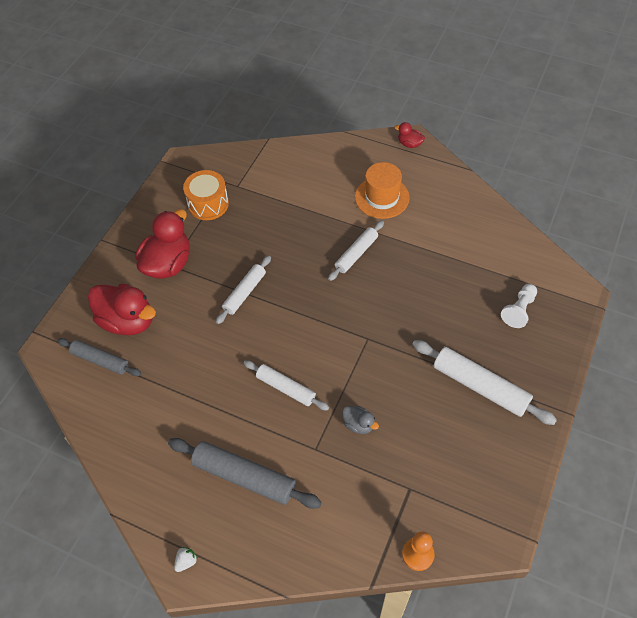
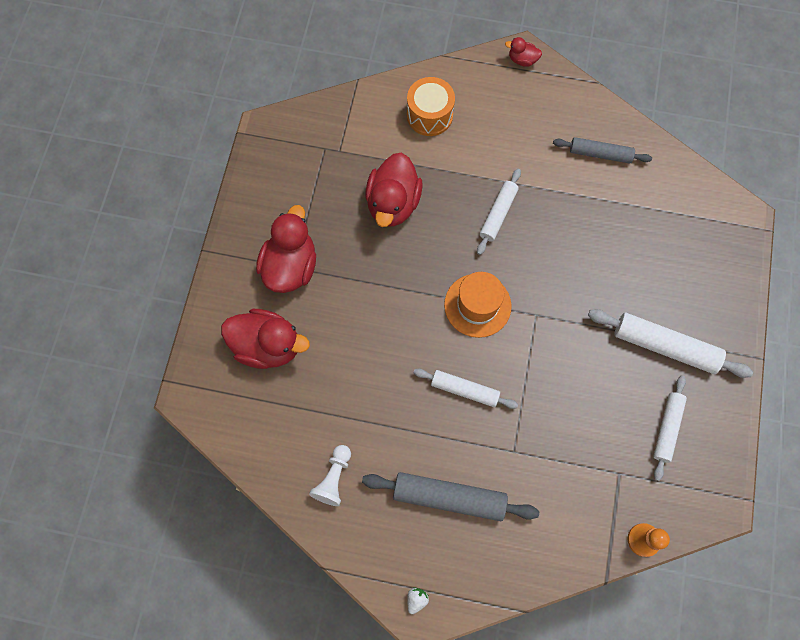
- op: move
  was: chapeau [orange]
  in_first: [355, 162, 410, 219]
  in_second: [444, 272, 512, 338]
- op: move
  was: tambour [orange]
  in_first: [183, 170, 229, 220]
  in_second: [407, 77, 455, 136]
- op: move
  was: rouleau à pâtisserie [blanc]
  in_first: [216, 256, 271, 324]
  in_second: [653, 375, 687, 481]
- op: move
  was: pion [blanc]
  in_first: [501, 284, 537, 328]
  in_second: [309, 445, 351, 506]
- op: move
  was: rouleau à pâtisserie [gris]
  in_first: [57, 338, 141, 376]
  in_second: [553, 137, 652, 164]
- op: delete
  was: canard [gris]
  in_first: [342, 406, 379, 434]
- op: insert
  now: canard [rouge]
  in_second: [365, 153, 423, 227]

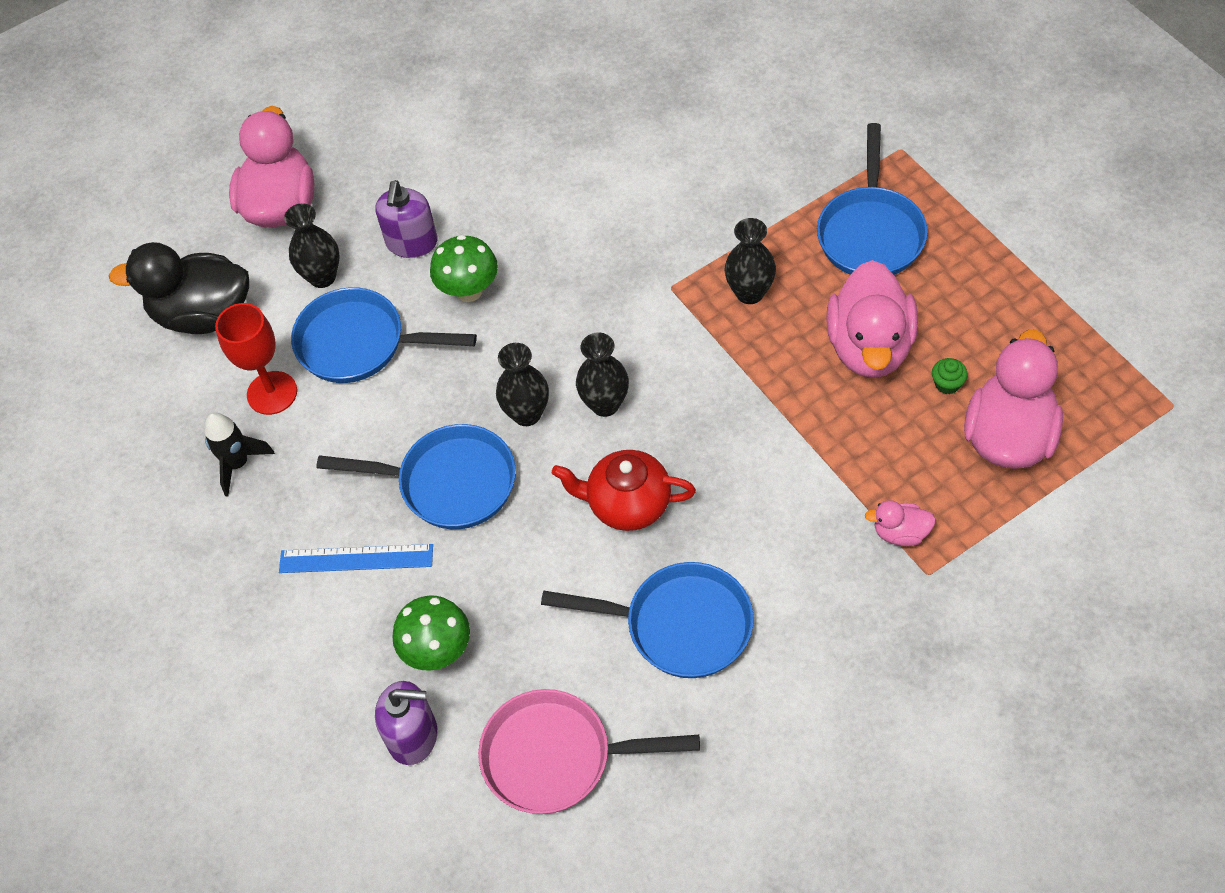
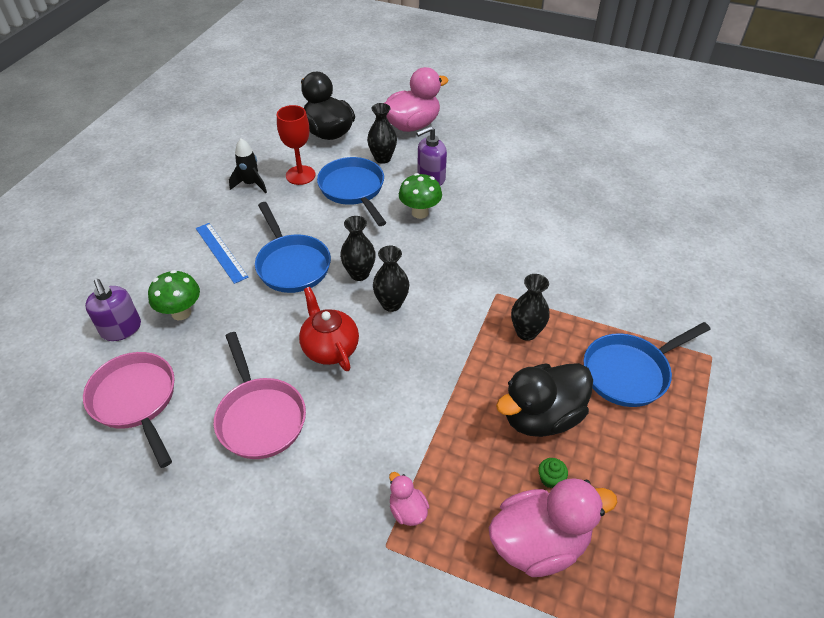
- op: recolor
  was: canard [rose]
  now: canard [noir]
  in_first: [826, 260, 918, 378]
  in_second: [496, 363, 593, 437]
- op: recolor
  was: poêle [bleu]
  now: poêle [rose]
  in_first: [541, 562, 754, 678]
  in_second: [214, 332, 306, 459]

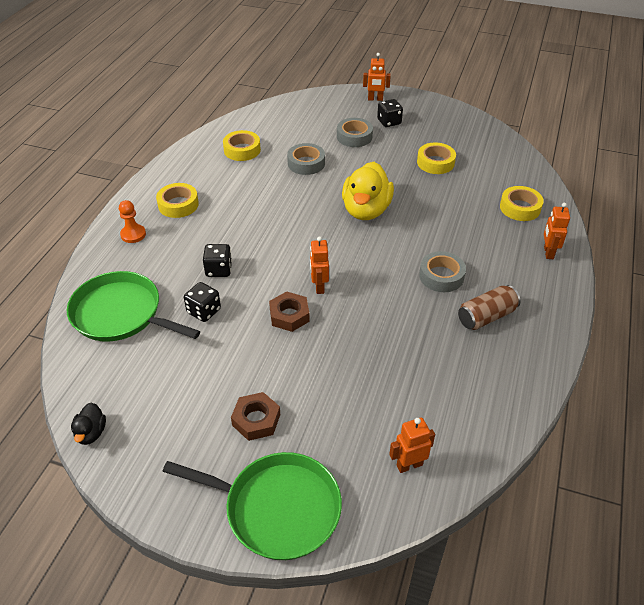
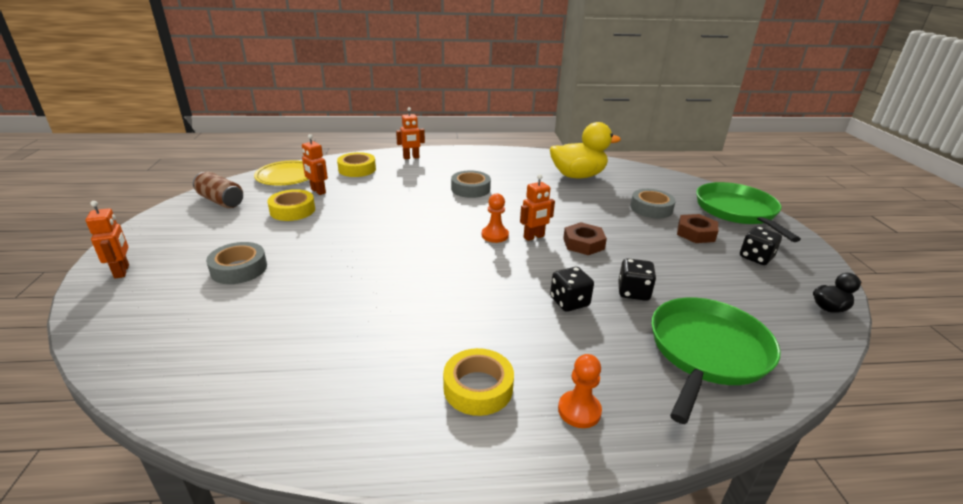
- op: move
  was: dé [noir]
  in_first: [377, 99, 403, 127]
  in_second: [740, 226, 782, 265]
- op: delete
  was: ruban adhésif [jaune]
  in_first: [223, 130, 261, 161]
- op: move
  was: ruban adhésif [gris]
  in_first: [287, 143, 325, 175]
  in_second: [630, 189, 676, 218]
- op: move
  was: canard [jaune]
  in_first: [342, 162, 394, 220]
  in_second: [550, 122, 621, 178]
- op: rotate
  was: poêle [vert]
  in_first: [67, 271, 200, 342]
  in_second: [651, 297, 781, 424]
  clockwise: -150
- op: move
  was: canette [marron]
  in_first: [458, 285, 521, 330]
  in_second: [193, 172, 243, 208]
- op: move
  was: robot [orange]
  in_first: [389, 418, 435, 473]
  in_second: [302, 134, 328, 195]
- op: insert
  now: assiette [jaune]
  in_second: [254, 160, 309, 185]
- op: insert
  now: pion [orange]
  in_second: [482, 193, 509, 243]

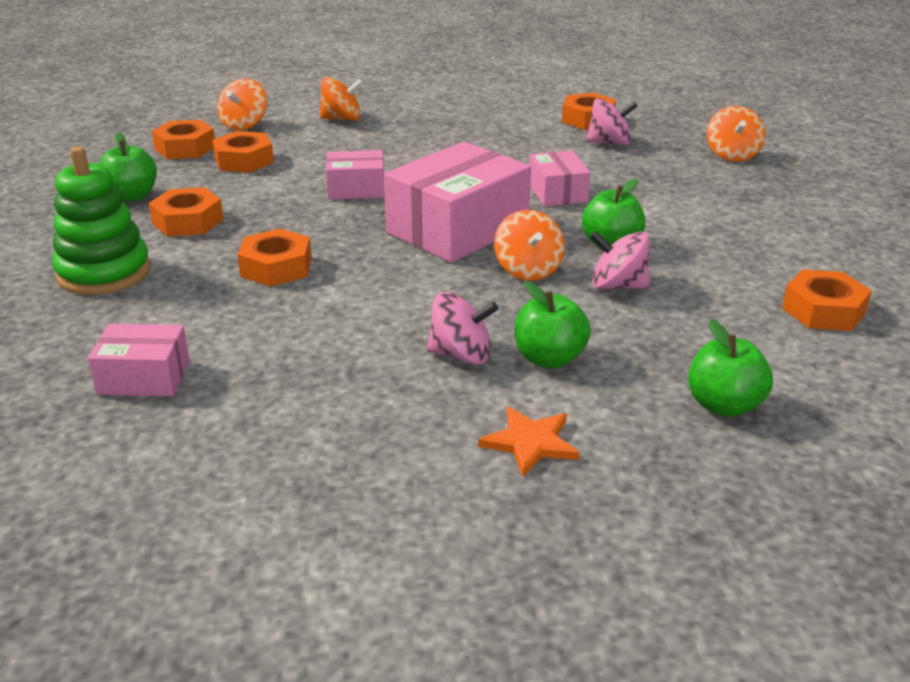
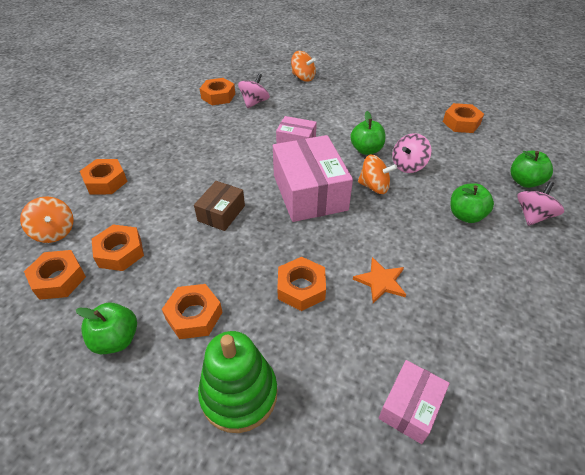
- op: replace
  was: toupie [orange]
  now: écrou [orange]
  in_first: [319, 77, 363, 121]
  in_second: [80, 159, 128, 195]
- op: recolor
  was: boîte [rose]
  now: boîte [marron]
  in_first: [326, 150, 385, 200]
  in_second: [194, 181, 245, 231]
- op: move
  was: toupie [rose]
  in_first: [427, 292, 498, 365]
  in_second: [517, 181, 564, 226]
- op: move
  was: étoile [orange]
  in_first: [478, 407, 580, 477]
  in_second: [353, 257, 406, 303]

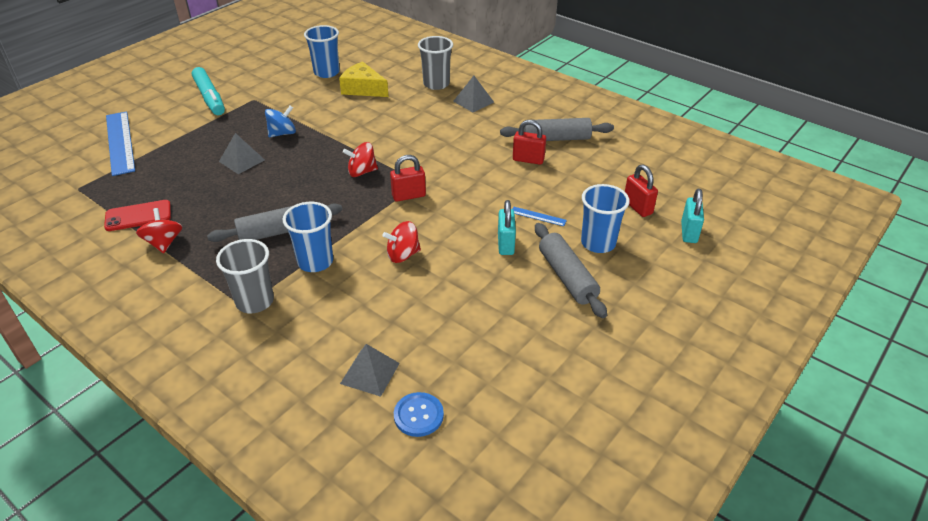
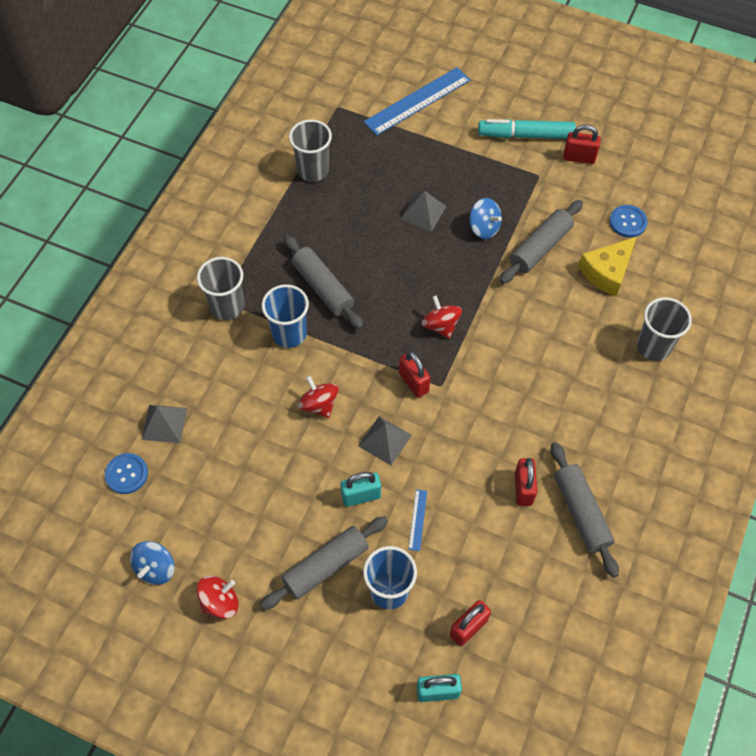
- op: replace
  was: gobelet [bleu]
  now: bouton [bleu]
  in_first: [304, 25, 340, 78]
  in_second: [610, 205, 648, 238]
- op: rotate
  was: fromage [jaune]
  in_first: [339, 61, 389, 97]
  in_second: [578, 237, 636, 296]
  clockwise: -150
- op: rotate
  was: feutre [turquoise]
  in_first: [192, 67, 225, 115]
  in_second: [478, 119, 576, 139]
  clockwise: 45
- op: move
  was: pyramide [gris]
  in_first: [453, 76, 494, 112]
  in_second: [358, 416, 412, 465]
- op: replace
  was: téléphone [rouge]
  now: gobelet [gris]
  in_first: [104, 200, 171, 231]
  in_second: [289, 120, 332, 182]
- op: move
  was: toupie [rouge]
  in_first: [136, 208, 182, 253]
  in_second: [197, 576, 239, 619]
- op: insert
  now: cadenas [rouge]
  in_second: [563, 125, 601, 164]
- op: insert
  now: rouleau à pâtisserie [gris]
  in_second: [500, 200, 583, 284]
- op: insert
  now: toupie [bleu]
  in_second: [130, 541, 175, 585]

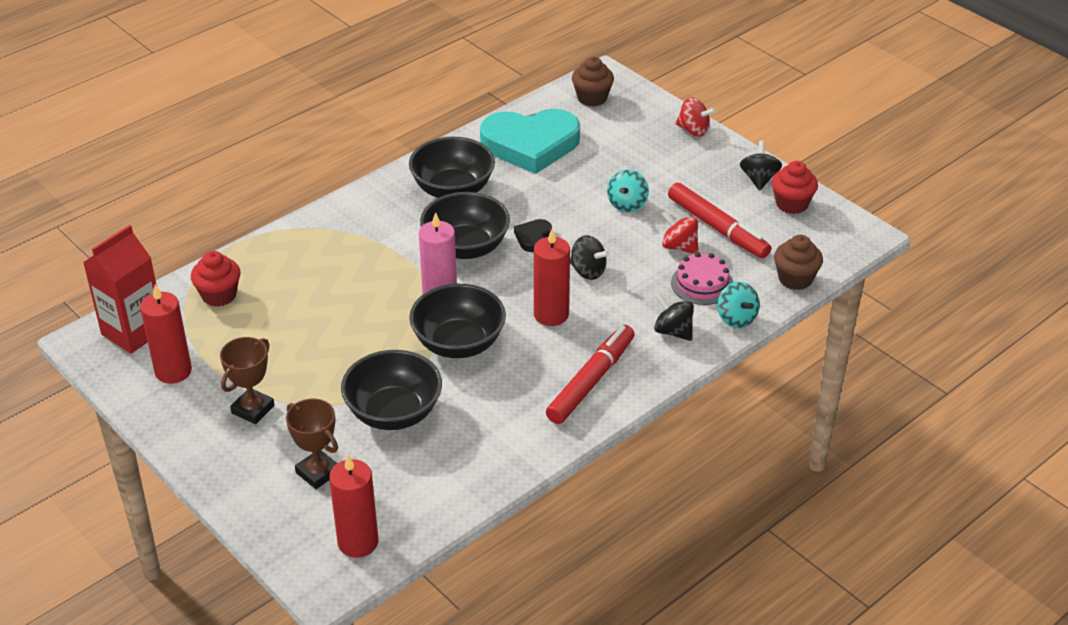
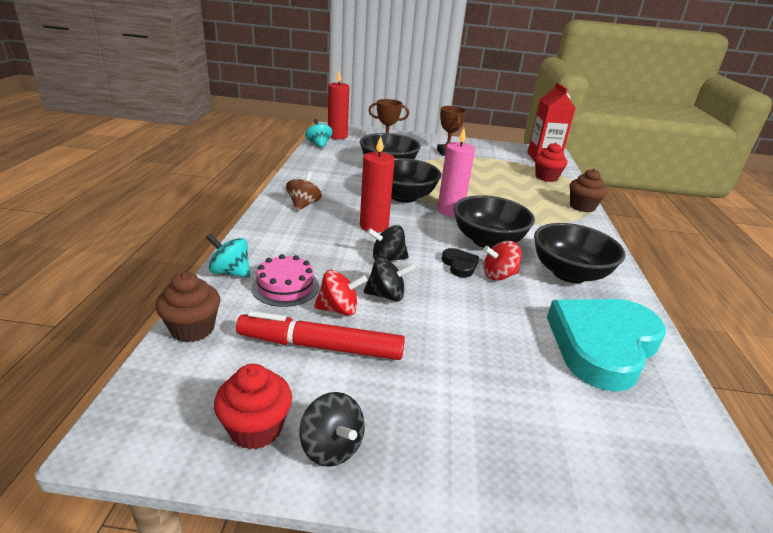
- op: move
  was: muffin [marron]
  in_first: [572, 57, 614, 107]
  in_second: [570, 169, 607, 212]
- op: move
  was: toupie [rouge]
  in_first: [675, 97, 716, 136]
  in_second: [483, 241, 522, 281]
- op: move
  was: toupie [turquoise]
  in_first: [607, 169, 649, 212]
  in_second: [305, 119, 332, 148]
- op: delete
  was: bougie [rouge]
  in_first: [140, 284, 192, 383]
- op: move
  was: toupie [noir]
  in_first: [654, 293, 694, 341]
  in_second: [363, 257, 415, 301]
- op: replace
  was: feutre [rouge]
  now: toupie [marron]
  in_first: [546, 325, 635, 424]
  in_second: [286, 171, 322, 211]

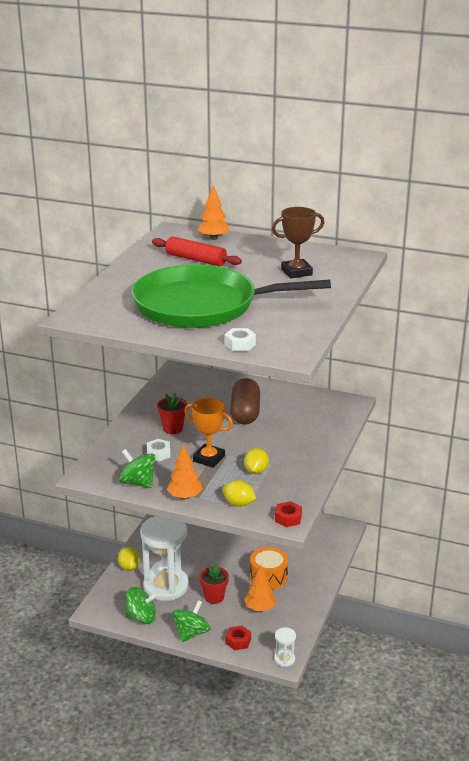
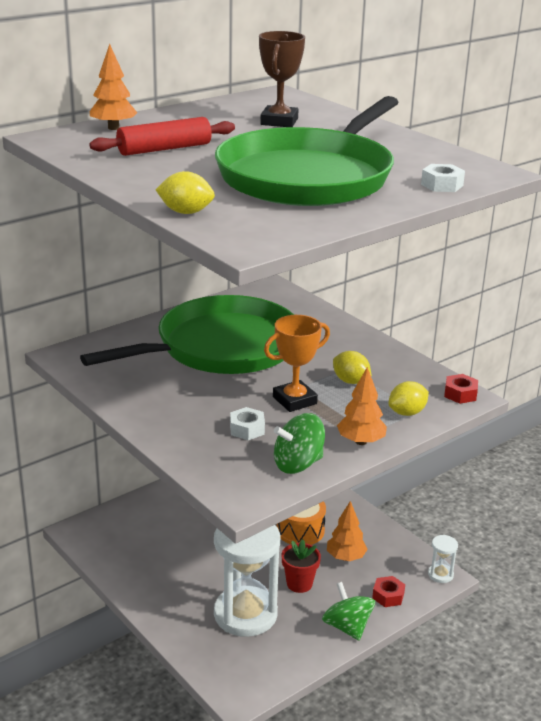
- op: replace
  was: gélule [marron]
  now: poêle [vert]
  in_first: [230, 378, 260, 425]
  in_second: [80, 295, 294, 374]
- op: delete
  was: pot de fleurs [rouge]
  in_first: [157, 393, 187, 434]
- op: move
  was: citron [jaune]
  in_first: [118, 547, 140, 571]
  in_second: [156, 171, 215, 214]
- op: delete
  was: toupie [vert]
  in_first: [125, 587, 158, 624]

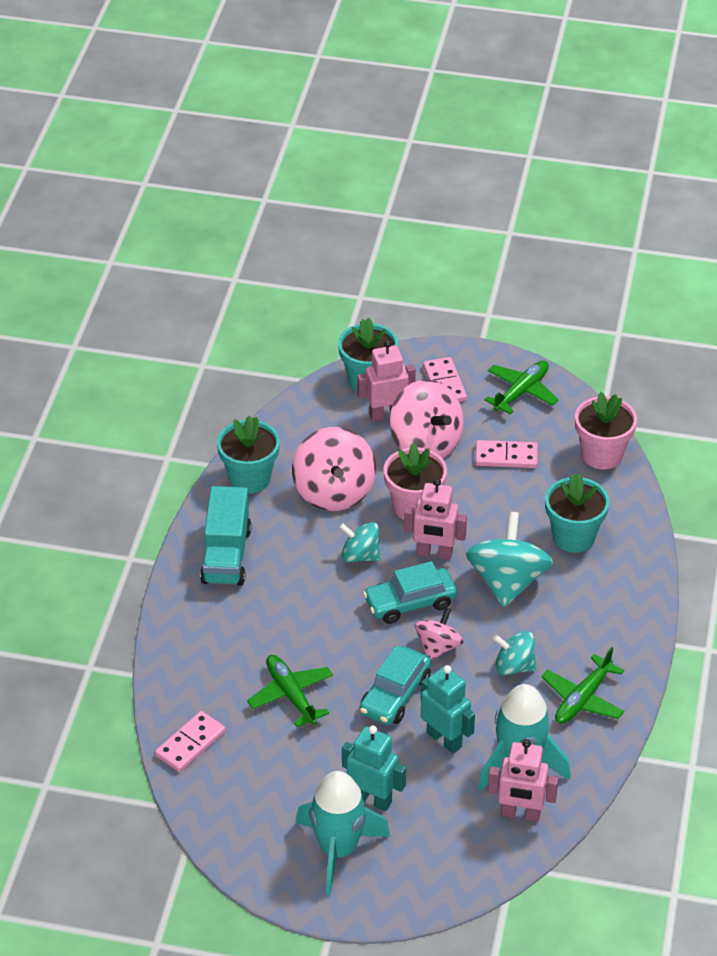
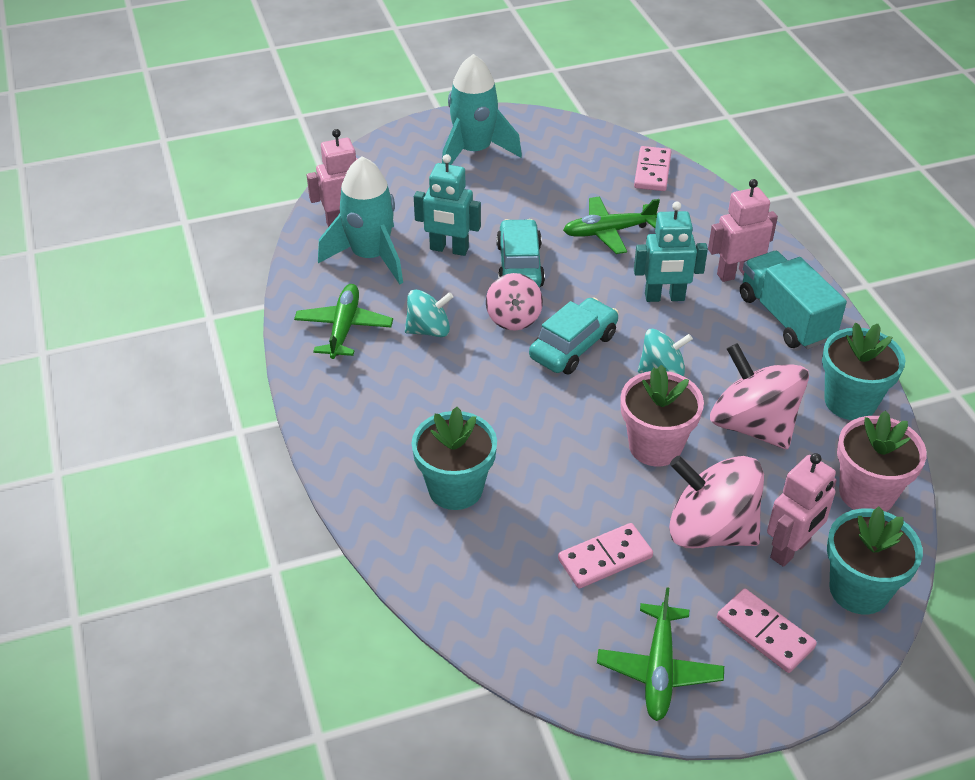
- op: move
  was: pot de fleurs [rose]
  in_first: [575, 392, 637, 469]
  in_second: [837, 411, 927, 512]
- op: move
  was: robot [rose]
  in_first: [404, 478, 467, 560]
  in_second: [708, 179, 778, 282]
- op: delete
  was: toupie [turquoise]
  in_first: [466, 512, 553, 607]
- op: rotate
  was: avion [vert]
  in_first: [247, 655, 333, 727]
  in_second: [563, 196, 660, 254]
  clockwise: 135
- op: move
  was: robot [turquoise]
  in_first: [342, 725, 406, 811]
  in_second: [634, 202, 708, 302]

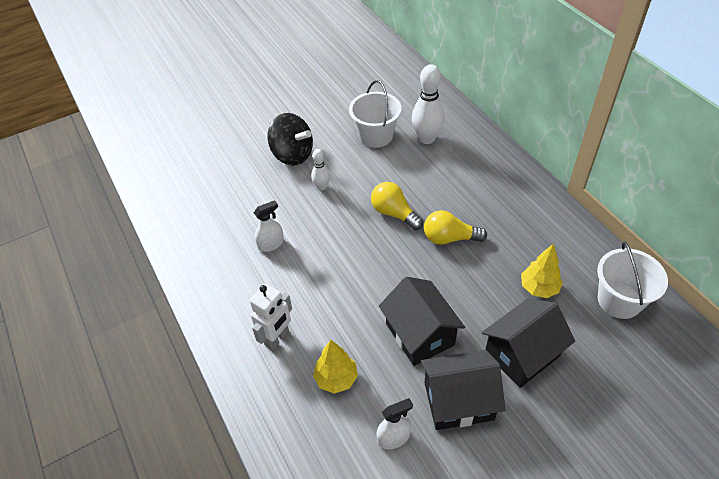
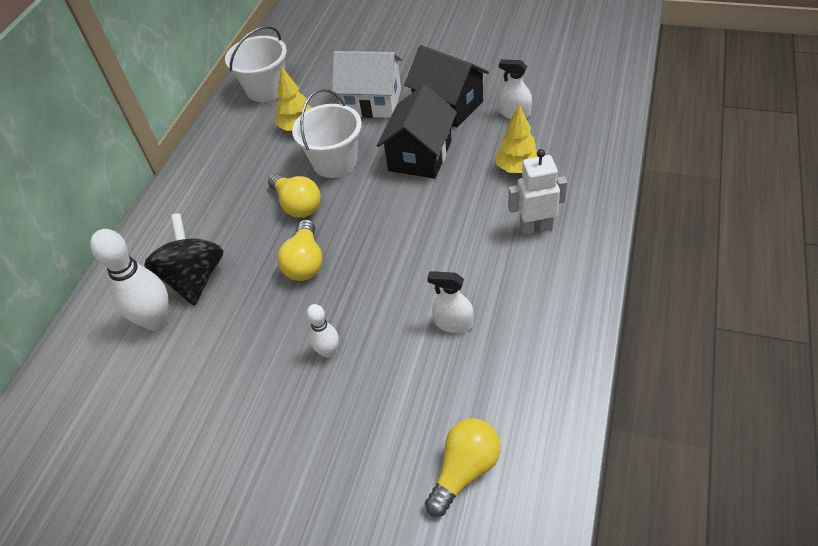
- op: move
  was: seau [blanc]
  in_first: [349, 80, 402, 148]
  in_second: [292, 89, 362, 178]
- op: move
  was: toupie [noir]
  in_first: [268, 113, 313, 166]
  in_second: [144, 213, 224, 305]
- op: recolor
  was: maison [noir]
  now: maison [blanc]
  in_first: [482, 298, 575, 388]
  in_second: [332, 51, 402, 118]
- op: insert
  now: ampoule [jaune]
  in_second: [425, 418, 501, 517]

